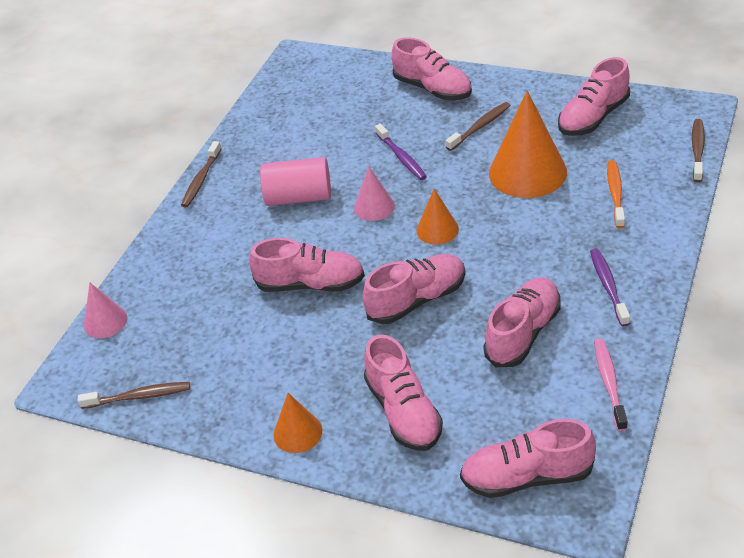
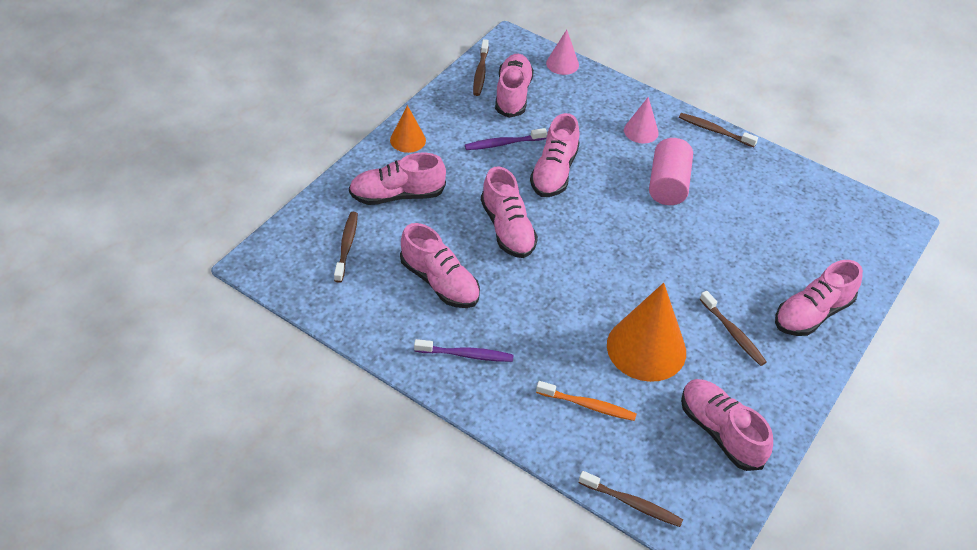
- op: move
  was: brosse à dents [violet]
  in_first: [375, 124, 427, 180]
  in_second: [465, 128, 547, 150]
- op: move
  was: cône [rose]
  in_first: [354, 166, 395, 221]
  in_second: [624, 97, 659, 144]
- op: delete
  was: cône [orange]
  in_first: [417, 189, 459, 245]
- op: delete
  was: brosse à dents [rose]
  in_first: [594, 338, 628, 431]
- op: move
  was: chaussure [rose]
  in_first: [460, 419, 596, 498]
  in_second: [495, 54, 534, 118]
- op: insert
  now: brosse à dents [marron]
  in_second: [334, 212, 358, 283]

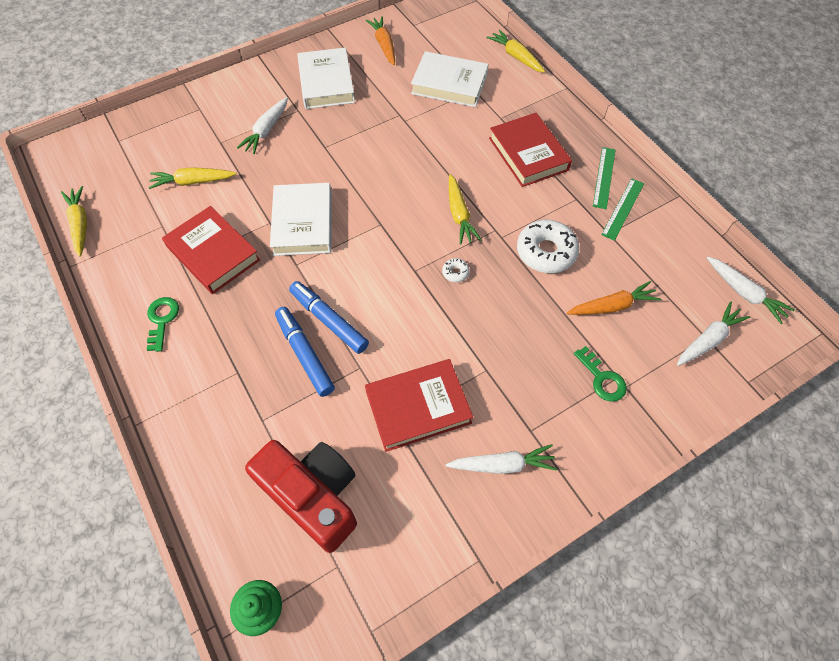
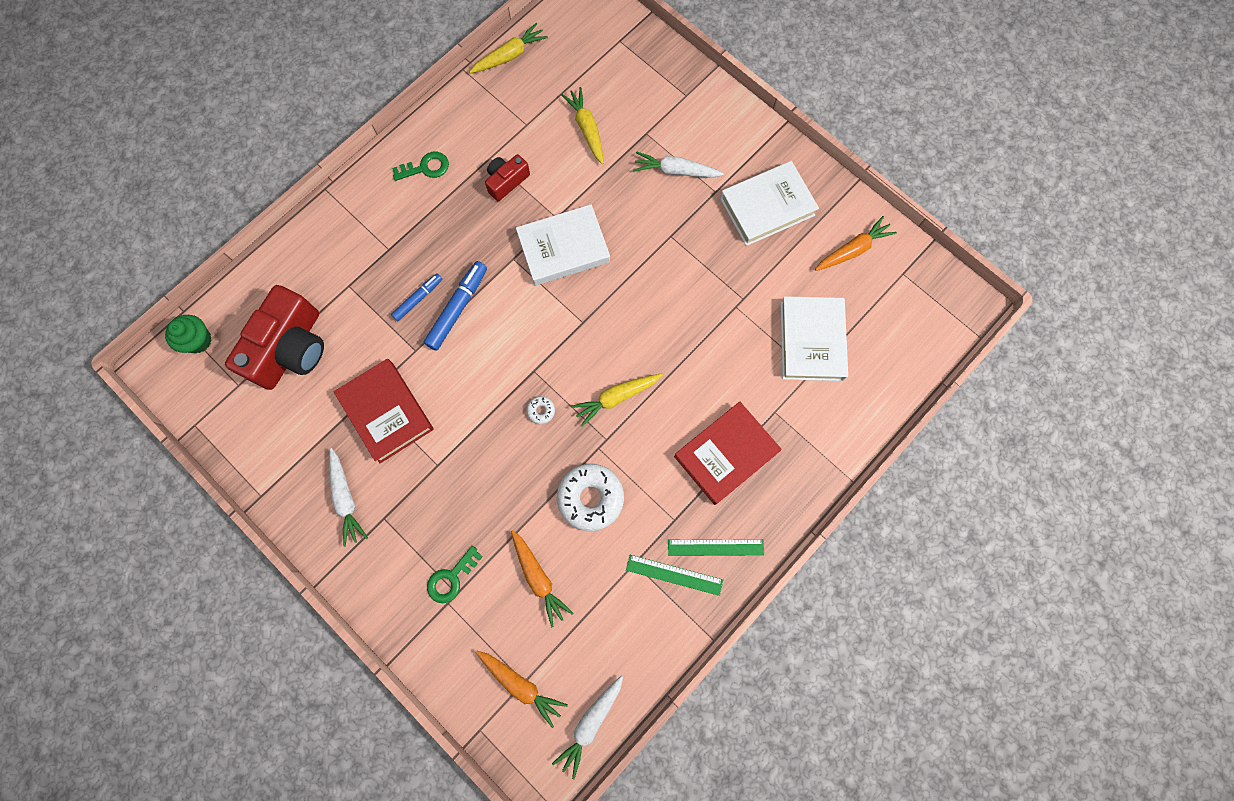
- op: delete
  was: carotte [jaune]
  in_first: [487, 29, 545, 73]
- op: replace
  was: livre [rouge]
  now: appareil photo [rouge]
  in_first: [162, 206, 260, 294]
  in_second: [485, 154, 530, 201]
- op: recolor
  was: carotte [blanc]
  now: carotte [orange]
  in_first: [677, 302, 750, 366]
  in_second: [476, 651, 568, 728]
- op: resize
  was: feutre [bleu]
  in_first: [275, 307, 335, 397]
  in_second: [391, 273, 442, 321]
  ratio: 0.63

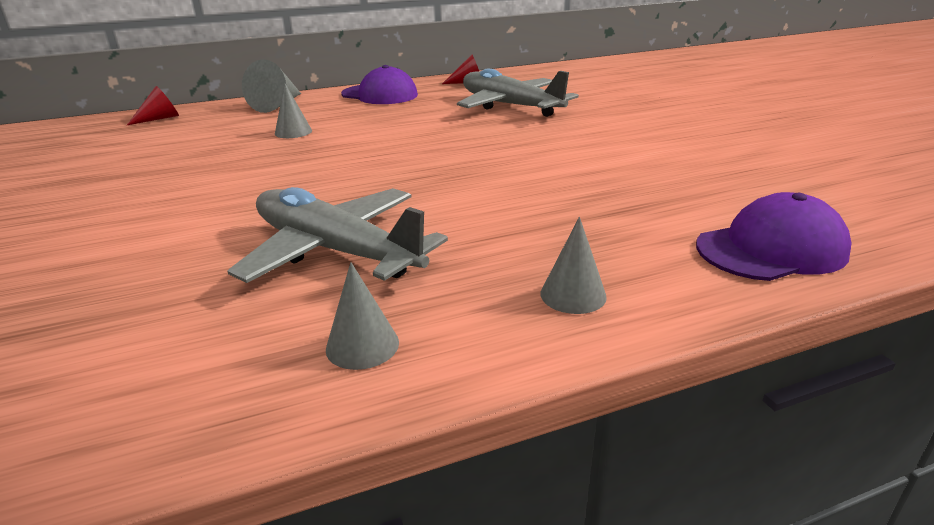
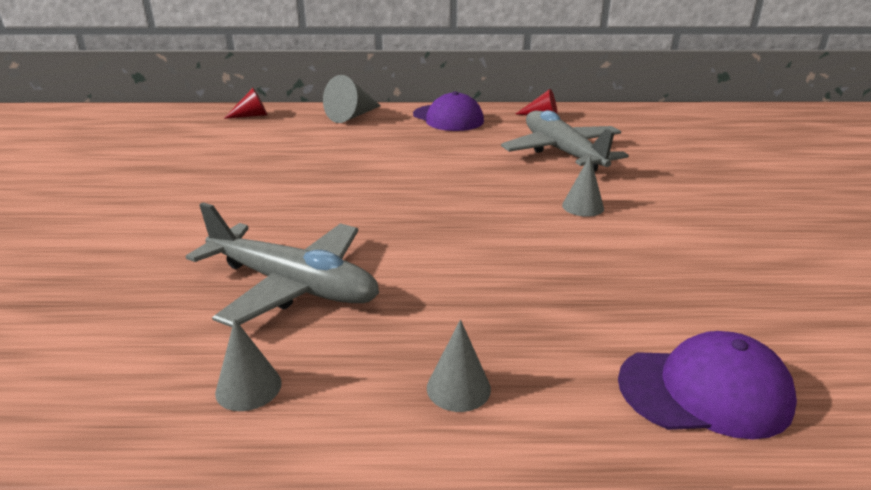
- op: move
  was: cône [gris]
  in_first: [275, 84, 312, 138]
  in_second: [562, 156, 604, 217]
- op: rotate
  was: avion [gris]
  in_first: [227, 187, 448, 283]
  in_second: [186, 202, 379, 327]
  clockwise: 150

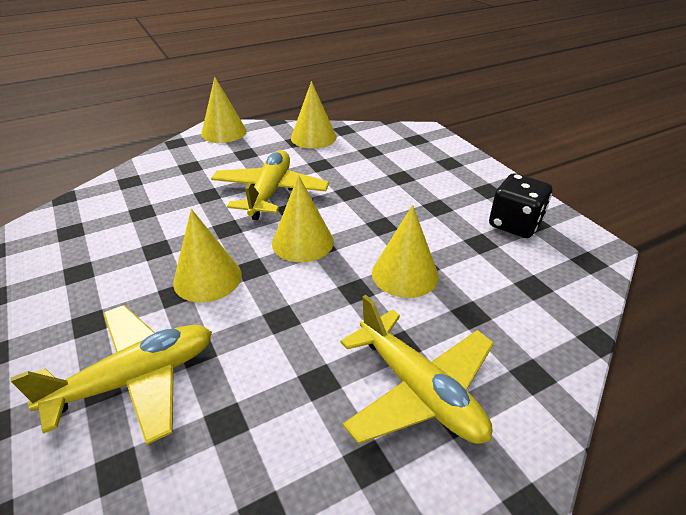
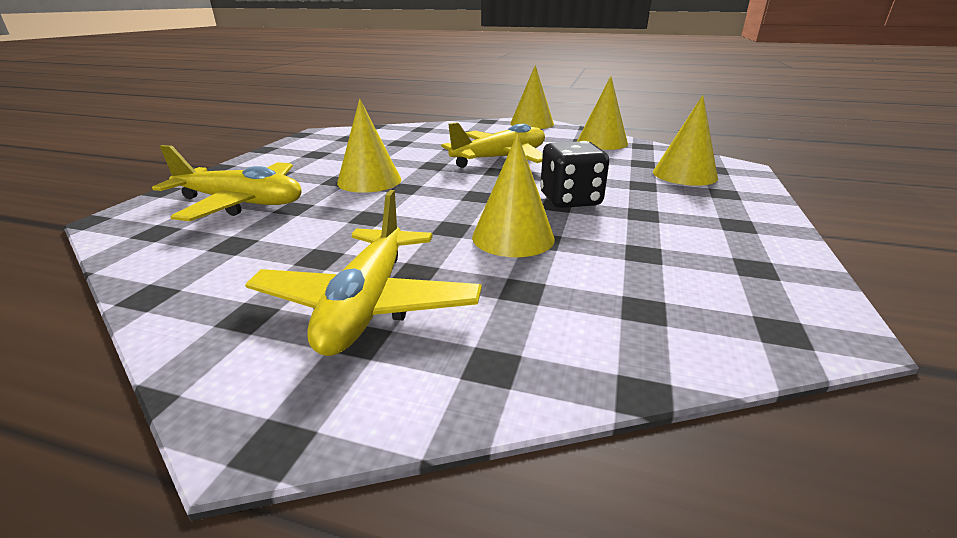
- op: move
  was: dé [noir]
  in_first: [489, 173, 552, 238]
  in_second: [540, 141, 609, 208]
- op: move
  was: cône [jaune]
  in_first: [272, 175, 334, 262]
  in_second: [653, 95, 718, 186]

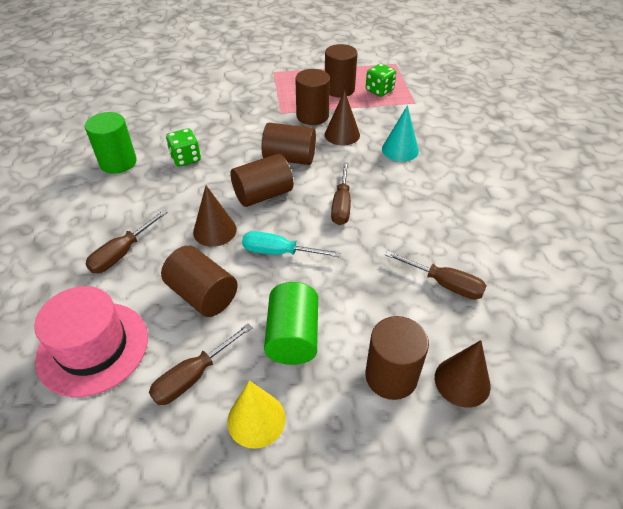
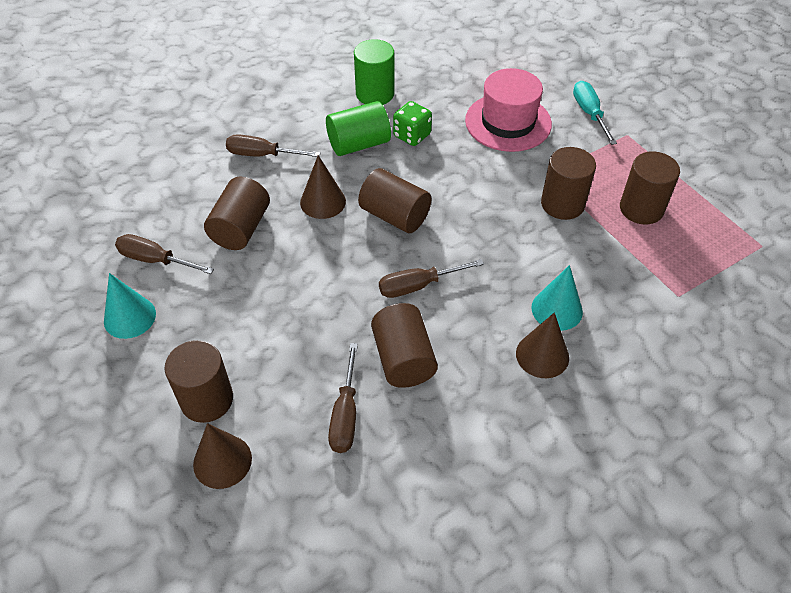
- op: delete
  was: dé [vert]
  in_first: [366, 64, 396, 97]
- op: move
  was: cône [marron]
  in_first: [325, 90, 360, 145]
  in_second: [516, 313, 569, 378]
- op: move
  was: cylindre [marron]
  in_first: [262, 123, 316, 165]
  in_second: [371, 303, 438, 388]
- op: move
  was: tournevis [turquoise]
  in_first: [242, 231, 341, 257]
  in_second: [573, 81, 617, 145]
- op: move
  was: cylindre [vert]
  in_first: [264, 282, 318, 365]
  in_second: [326, 101, 391, 156]
- op: move
  was: chapeau [rose]
  in_first: [34, 286, 148, 397]
  in_second: [465, 68, 552, 152]
- op: recolor
  was: cône [jaune]
  now: cône [turquoise]
  in_first: [227, 380, 286, 449]
  in_second: [104, 273, 156, 339]

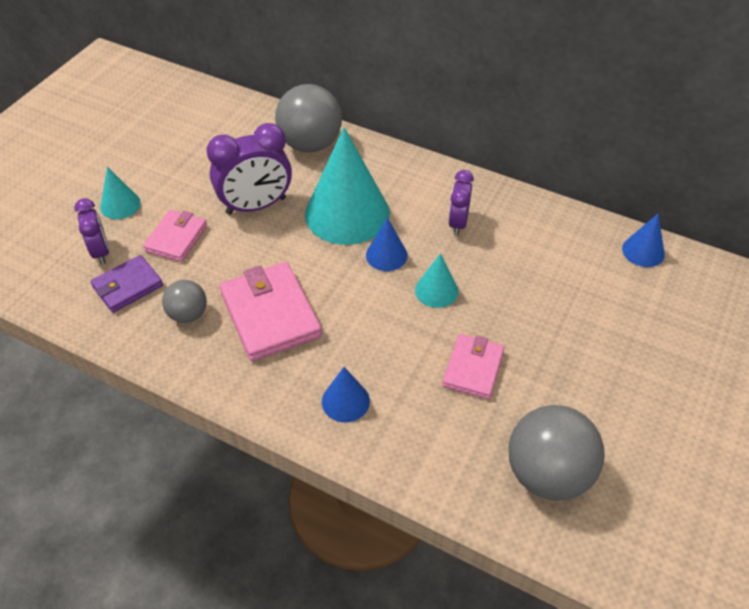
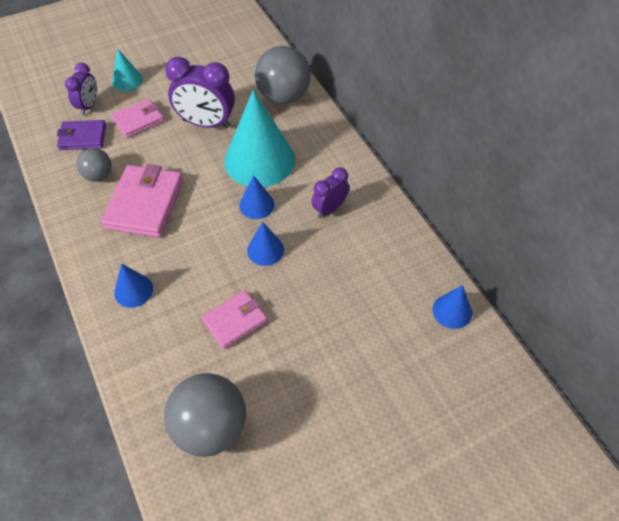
- op: recolor
  was: cône [turquoise]
  now: cône [bleu]
  in_first: [415, 253, 459, 308]
  in_second: [247, 222, 284, 266]

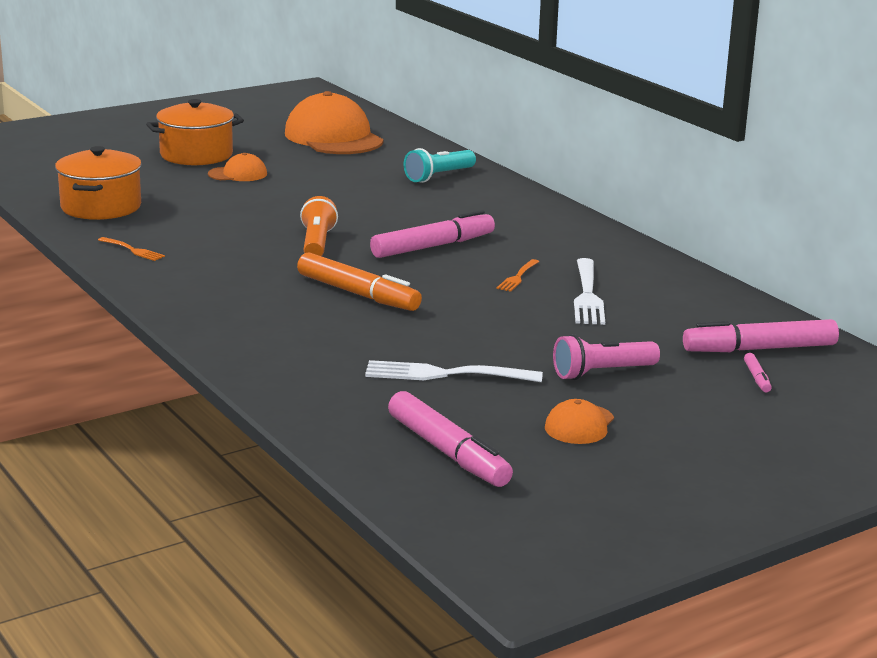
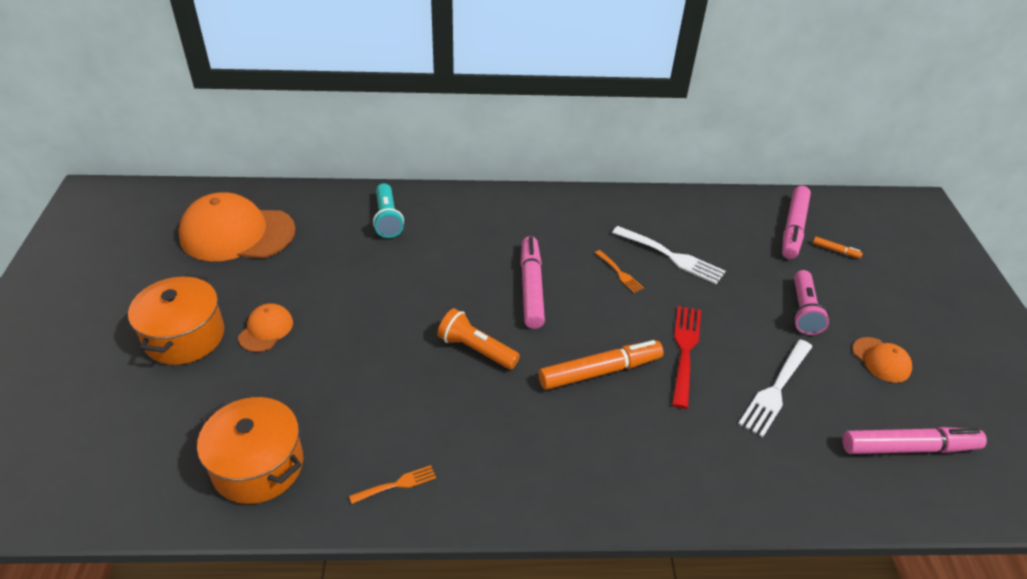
- op: recolor
  was: feutre [rose]
  now: feutre [orange]
  in_first: [744, 353, 772, 392]
  in_second: [813, 237, 863, 259]
- op: insert
  now: fourchette [rouge]
  in_second: [672, 306, 701, 409]

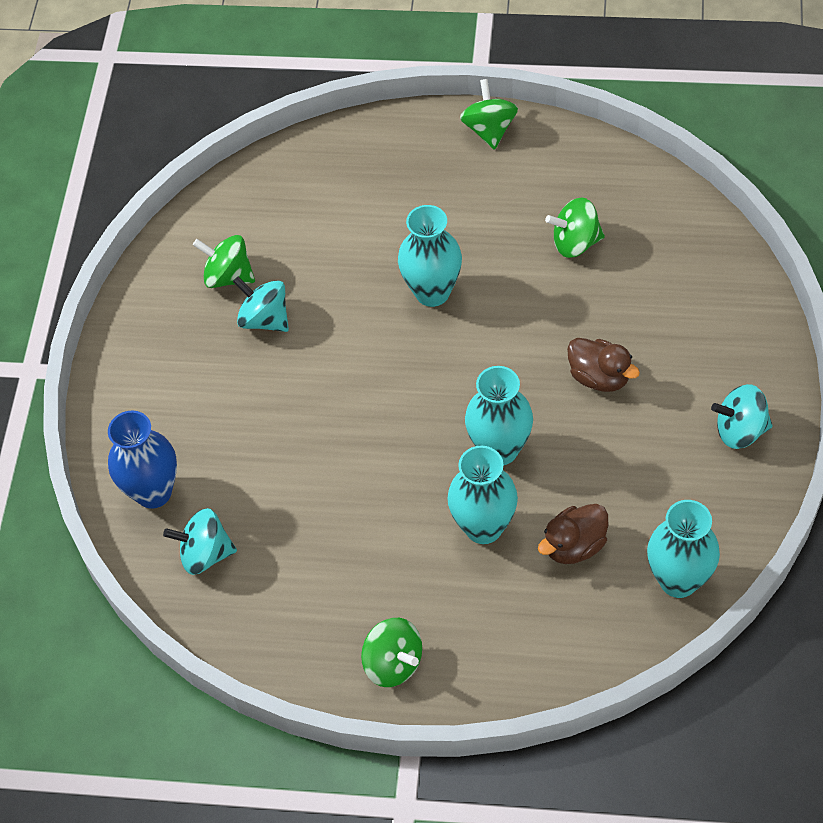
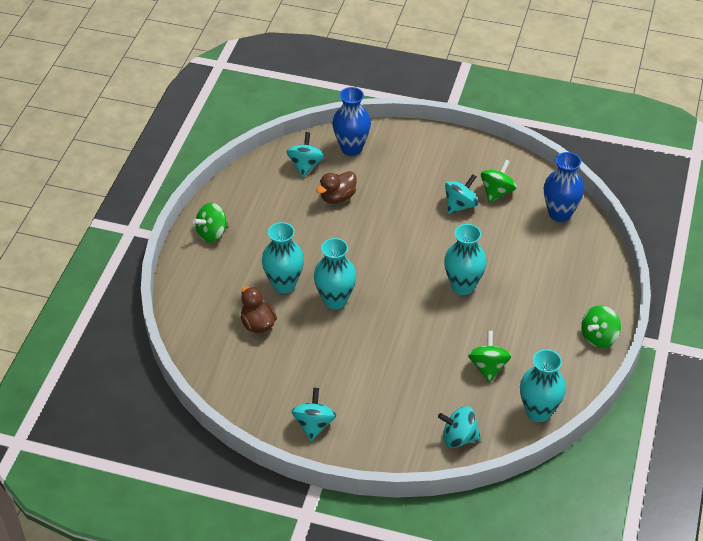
- op: rotate
  was: toupie [vert]
  in_first: [460, 79, 518, 150]
  in_second: [581, 305, 621, 348]
  clockwise: 135
- op: move
  was: canard [marron]
  in_first: [567, 338, 640, 392]
  in_second: [316, 171, 357, 204]
- op: move
  was: vase [turquoise]
  in_first: [647, 500, 720, 598]
  in_second: [520, 349, 566, 422]
- op: insert
  now: vase [bleu]
  in_second: [544, 152, 584, 222]
- op: insert
  now: toupie [turquoise]
  in_second: [438, 406, 481, 448]

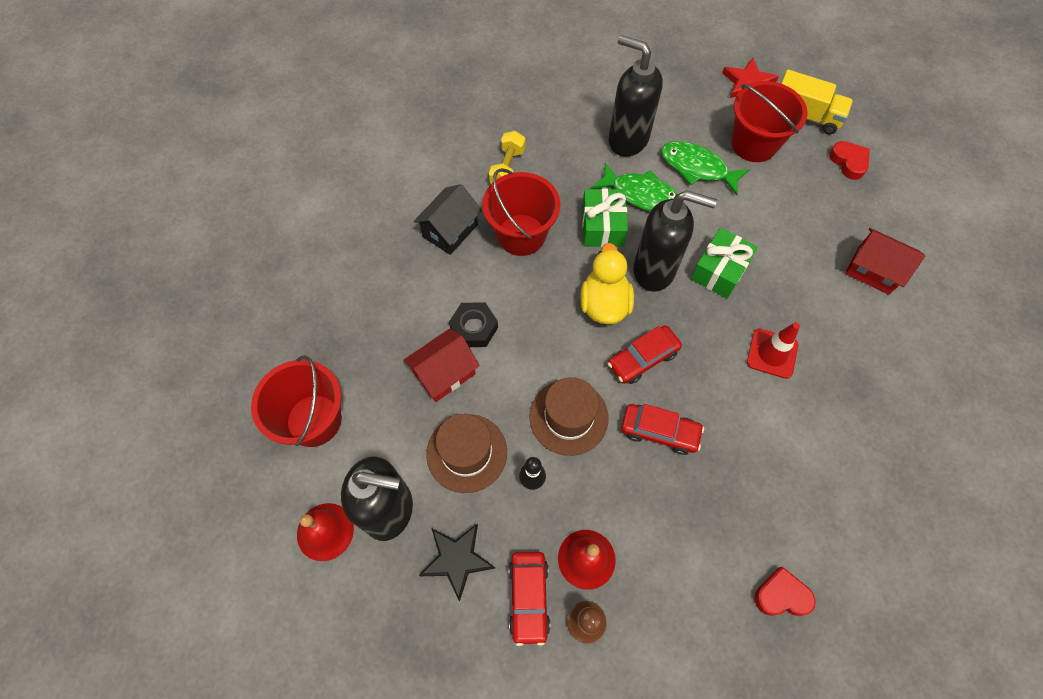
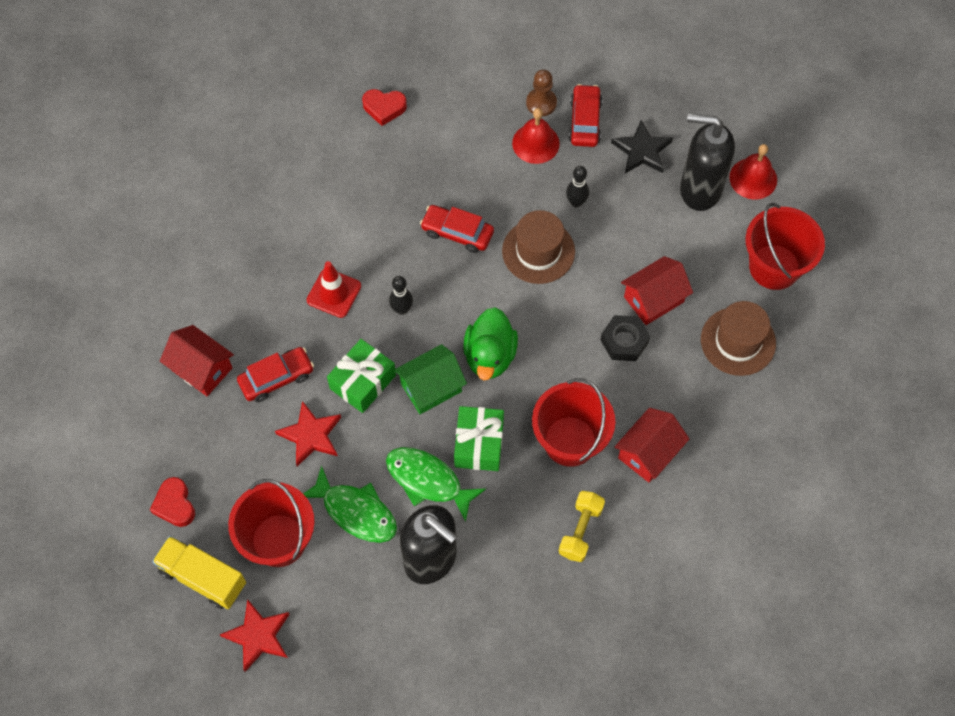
- op: recolor
  was: maison [noir]
  now: maison [rouge]
  in_first: [413, 184, 482, 255]
  in_second: [615, 408, 689, 482]
- op: replace
  was: distributeur de savon [noir]
  now: maison [vert]
  in_first: [633, 190, 717, 292]
  in_second: [394, 344, 467, 414]
- op: recolor
  was: canard [jaune]
  now: canard [vert]
  in_first: [580, 243, 634, 324]
  in_second: [463, 307, 518, 380]
- op: move
  was: voiture [rouge]
  in_first: [608, 325, 682, 384]
  in_second: [237, 347, 314, 402]
- op: move
  was: chapeau [marron]
  in_first: [426, 414, 507, 493]
  in_second: [701, 301, 776, 376]
- op: insert
  now: quille [noir]
  in_second: [389, 276, 413, 315]
- op: insert
  now: étoile [rouge]
  in_second: [275, 401, 341, 466]

